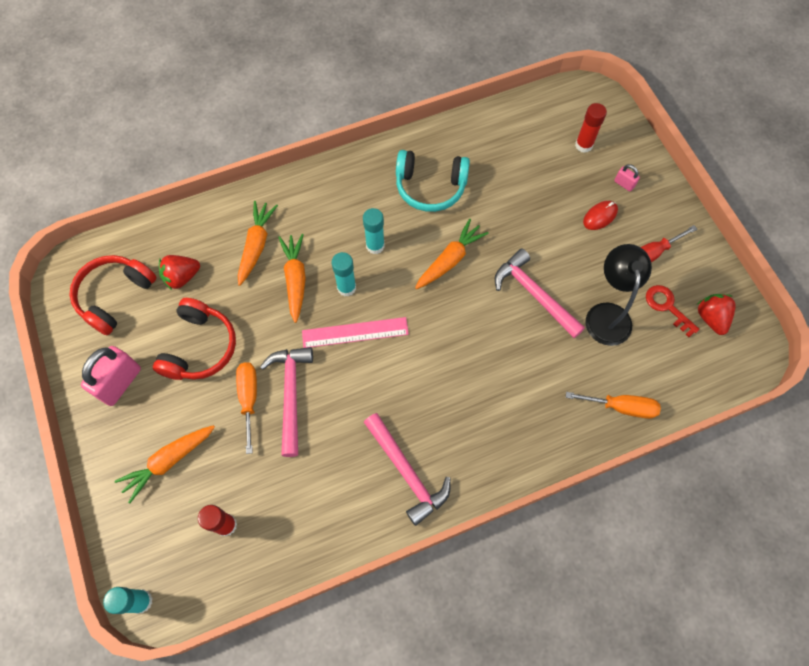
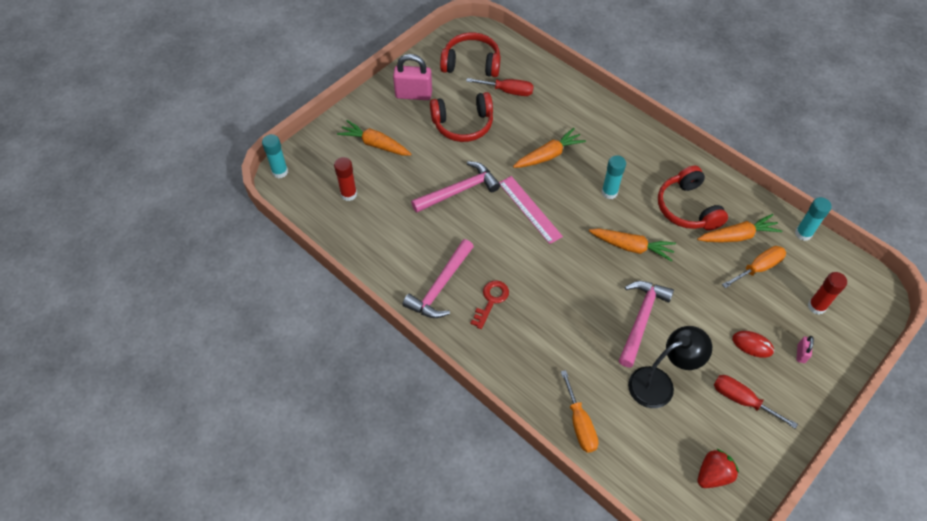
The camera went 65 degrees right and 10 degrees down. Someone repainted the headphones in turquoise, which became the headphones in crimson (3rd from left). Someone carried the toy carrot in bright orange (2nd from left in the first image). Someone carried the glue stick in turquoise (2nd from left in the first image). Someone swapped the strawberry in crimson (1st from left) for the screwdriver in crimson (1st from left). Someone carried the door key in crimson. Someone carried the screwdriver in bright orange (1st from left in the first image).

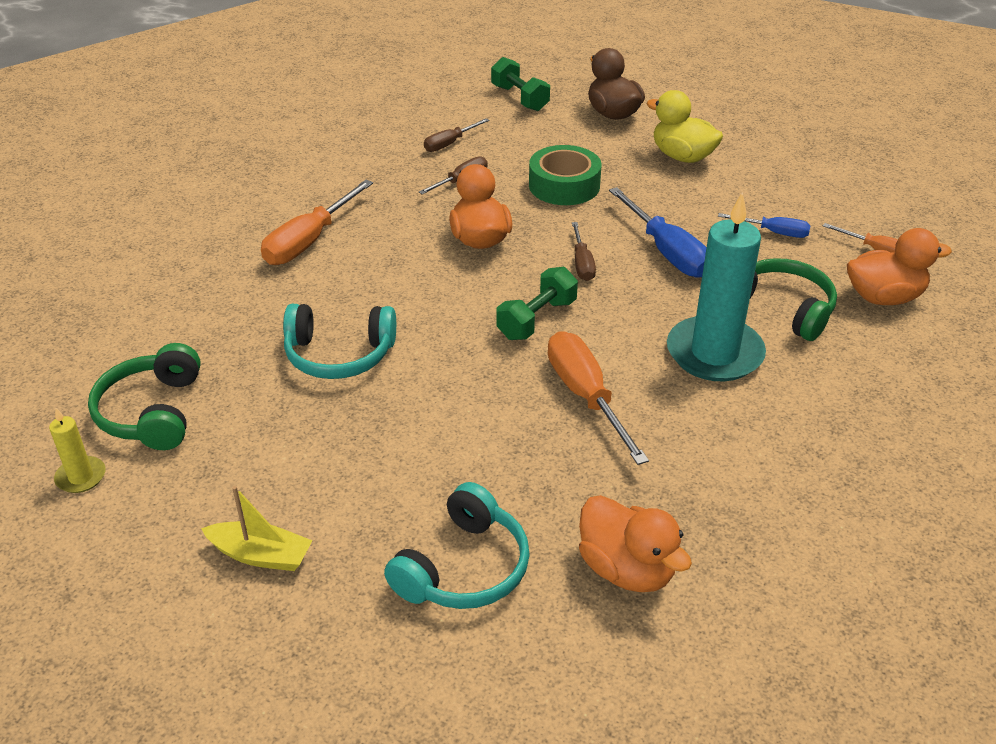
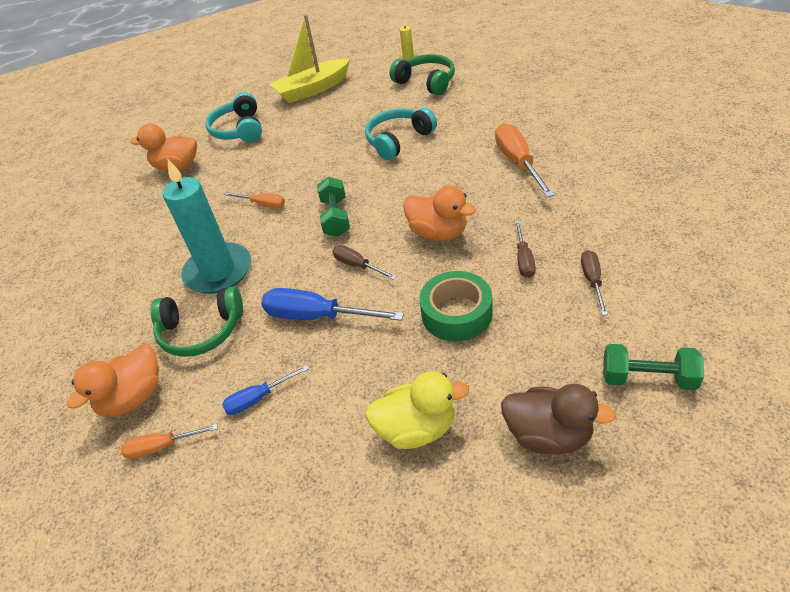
The camera went 140 degrees right and 5 degrees up. Someone scaled the screwdriver in bright orange (2nd from left) by 0.57. Someone scaled the toy boat in bright yellow by 1.71.

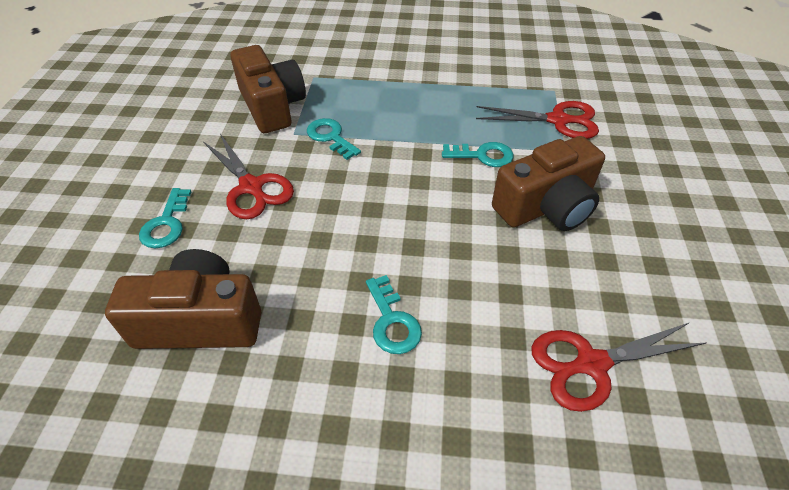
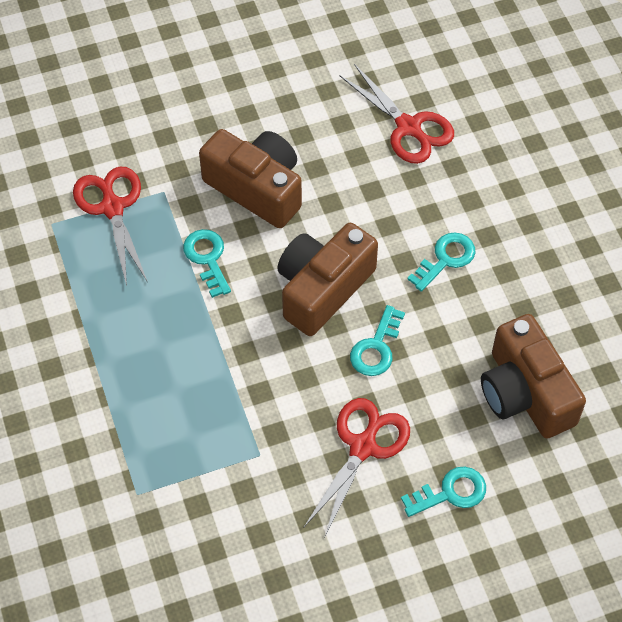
The camera went 115 degrees left and 10 degrees up. Someone carried the camera in russet (2nd from left). Someone carried the door key in turquoise (2nd from left).

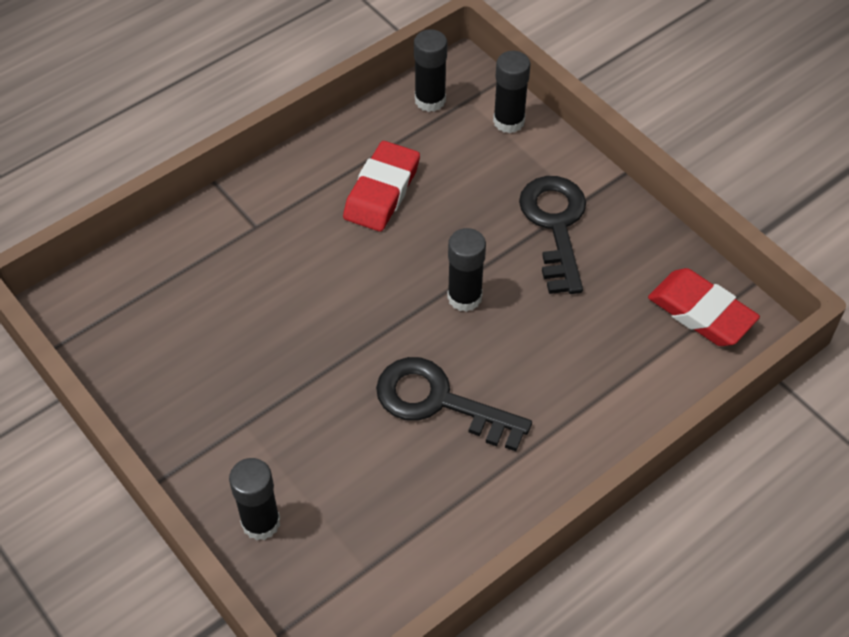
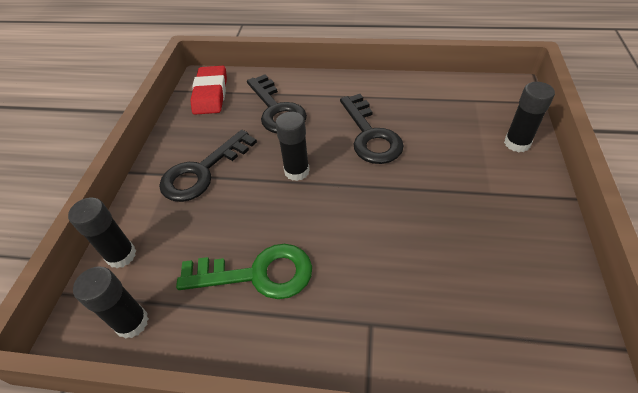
The camera went 130 degrees left and 5 degrees down. Someone swapped the pencil eraser in crimson (1st from left) for the door key in green. Someone put down the door key in jet-black (2nd from left).

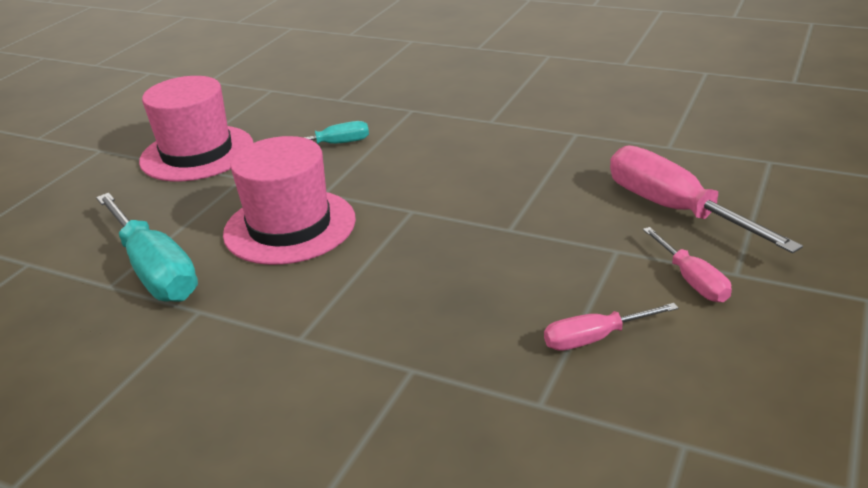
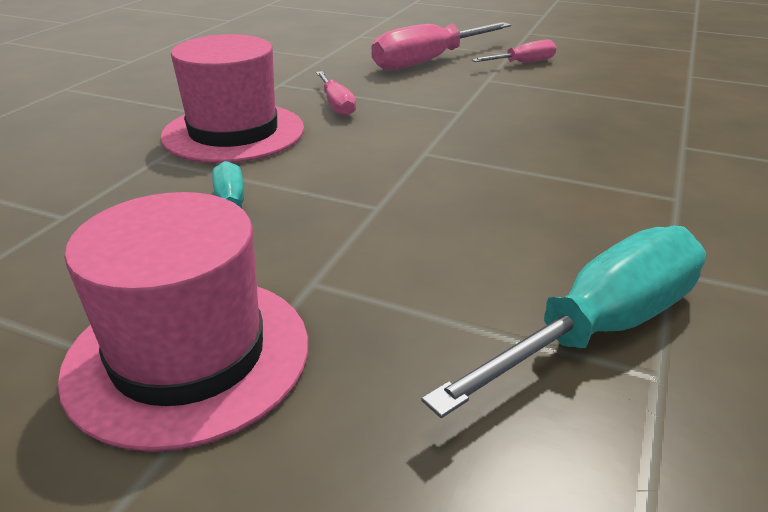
The camera went 95 degrees left and 0 degrees up. Someone carried the top hat in rose-pink (2nd from left). Someone carried the screwdriver in rose-pink (1st from left).

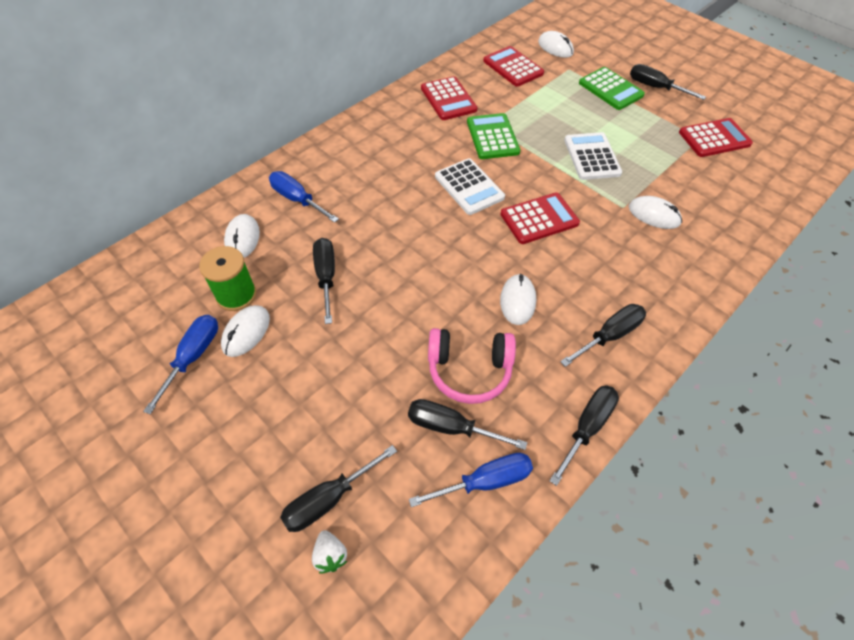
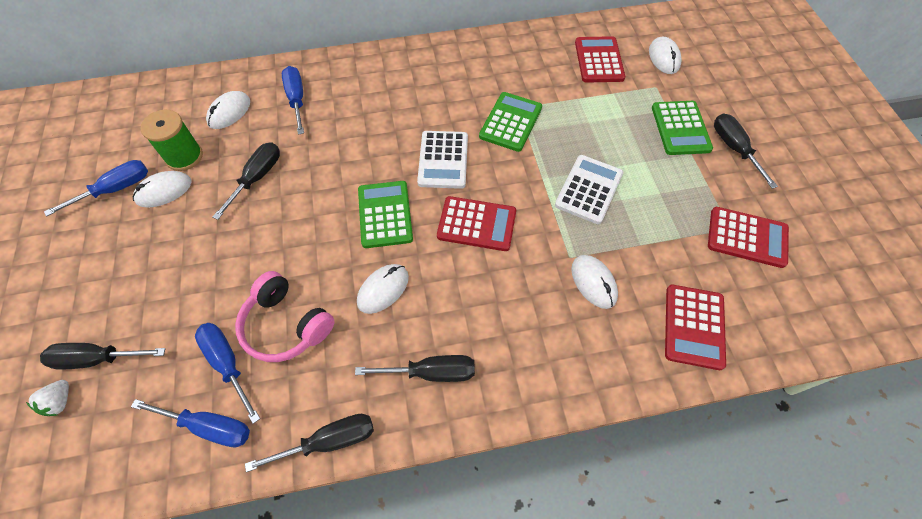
The camera went 35 degrees right and 5 degrees up. Someone carried the pocket calculator in crimson (1st from left in the first image). Someone repainted the screwdriver in jet-black (3rd from left), which became the screwdriver in blue (3rd from left). Someone put down the pocket calculator in green (1st from left).

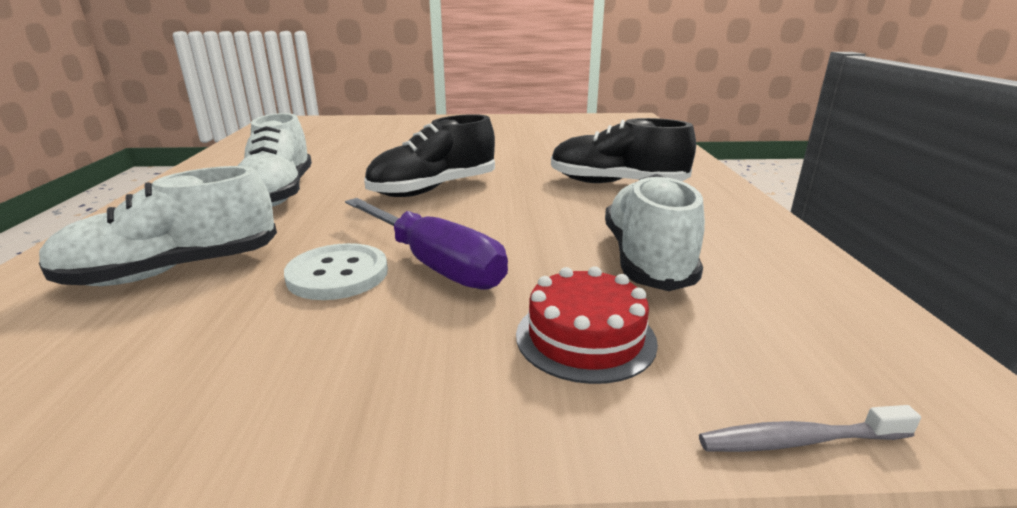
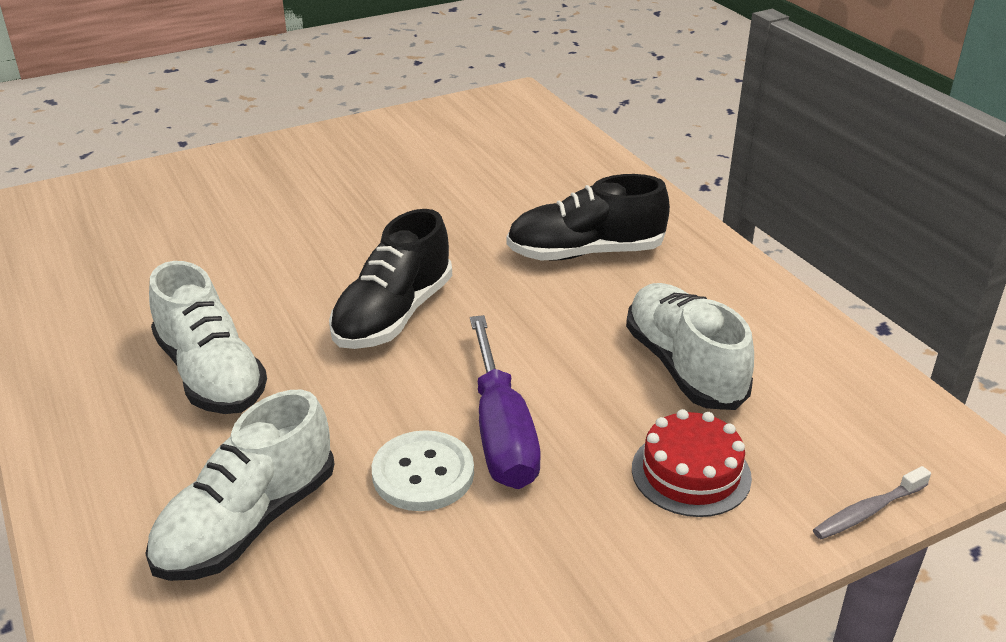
The camera went 25 degrees left and 10 degrees up. Someone rotated the screwdriver in violet by 60 degrees clockwise.

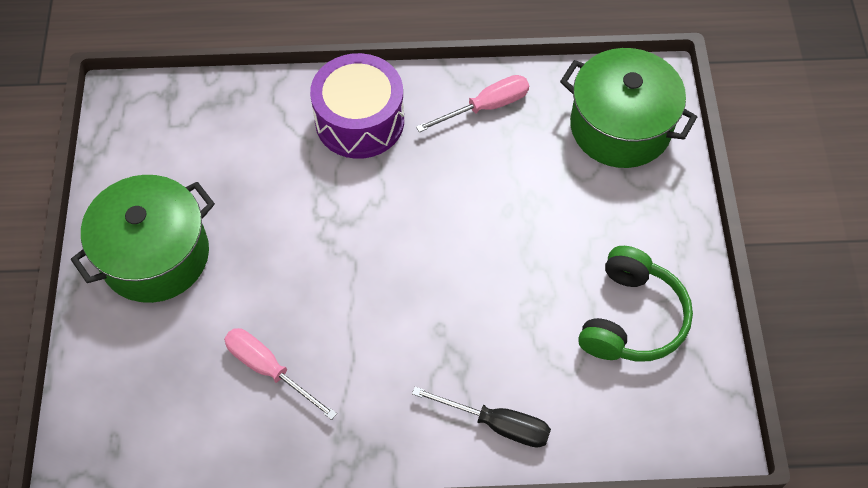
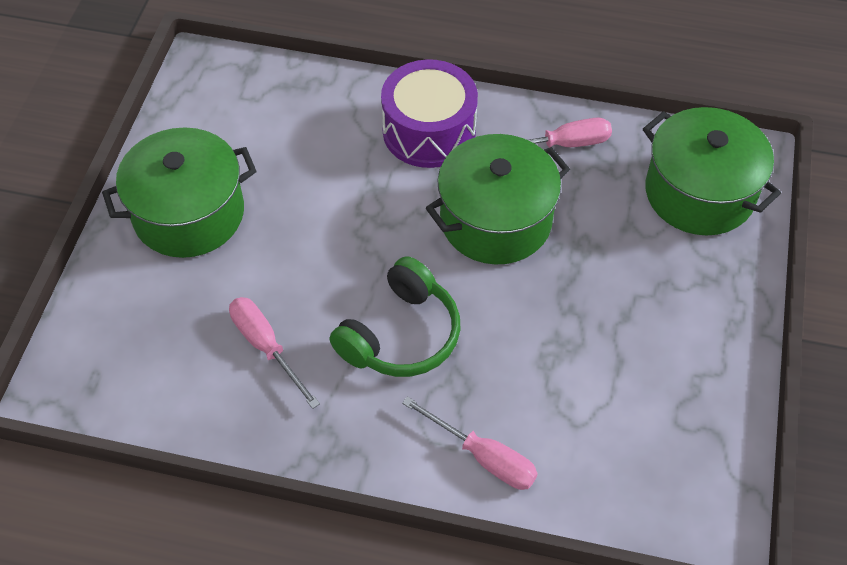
The camera went 15 degrees right and 5 degrees down. Someone carried the headphones in green. Someone repainted the screwdriver in jet-black, which became the screwdriver in rose-pink (2nd from left). Someone put down the stockpot in green (2nd from left).

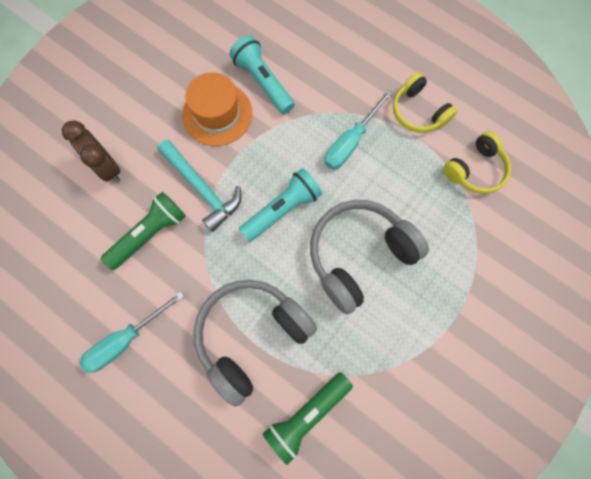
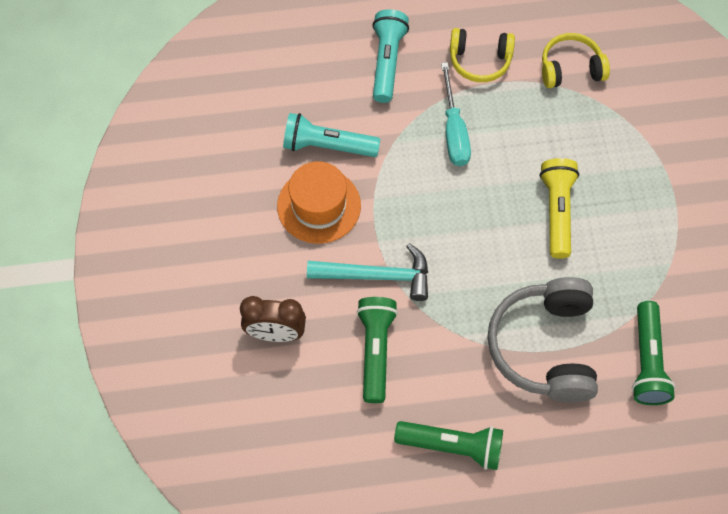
The camera went 45 degrees left and 10 degrees down. Someone rotated the headphones in bright yellow (2nd from left) by 105 degrees counterclockwise. Someone carried the flashlight in turquoise (2nd from left). Someone swapped the headphones in grey (2nd from left) for the flashlight in bright yellow. Someone swapped the screwdriver in turquoise (1st from left) for the flashlight in green (2nd from left).

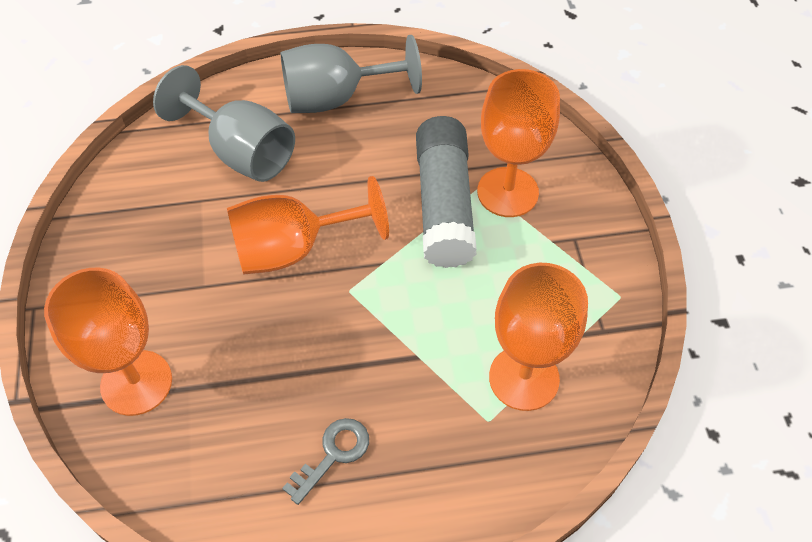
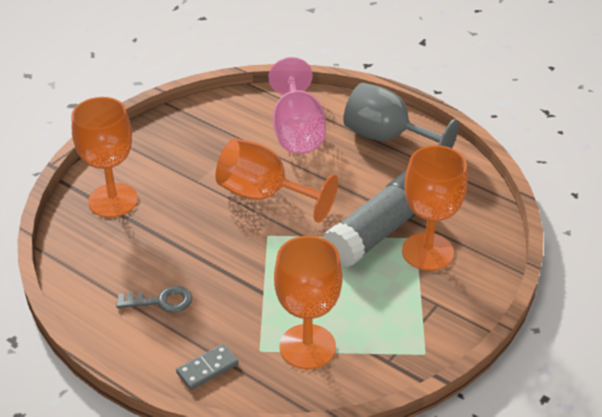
The camera went 45 degrees right and 15 degrees down. Someone repainted the wine glass in grey (1st from left), which became the wine glass in rose-pink. Someone put down the domino tile in grey.

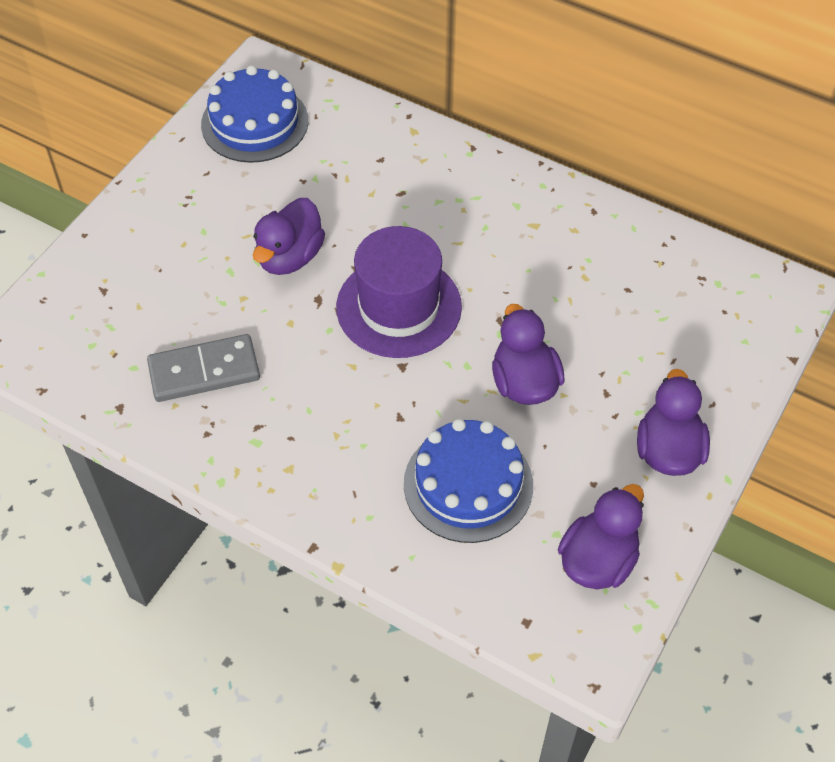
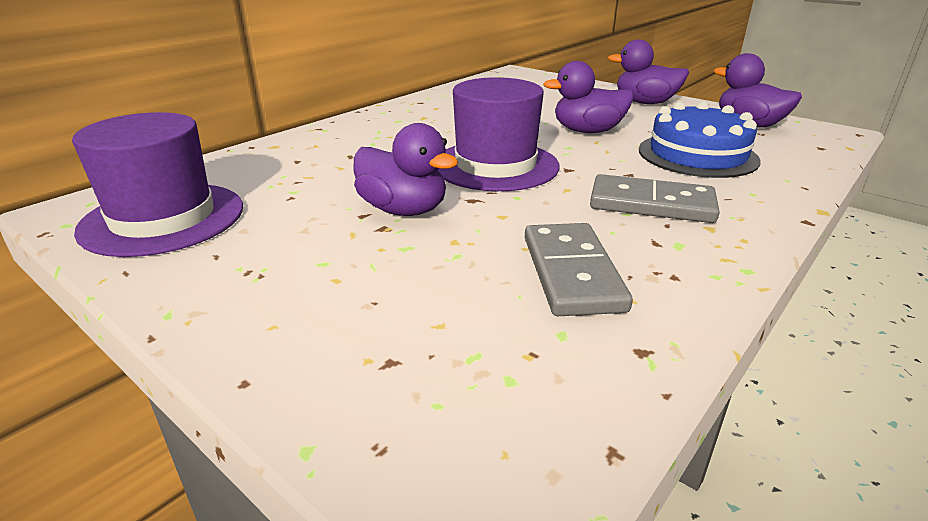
The camera went 80 degrees left and 25 degrees down. Someone swapped the layer cake in blue (1st from left) for the top hat in violet (1st from left). Someone put down the domino tile in grey (2nd from left).

